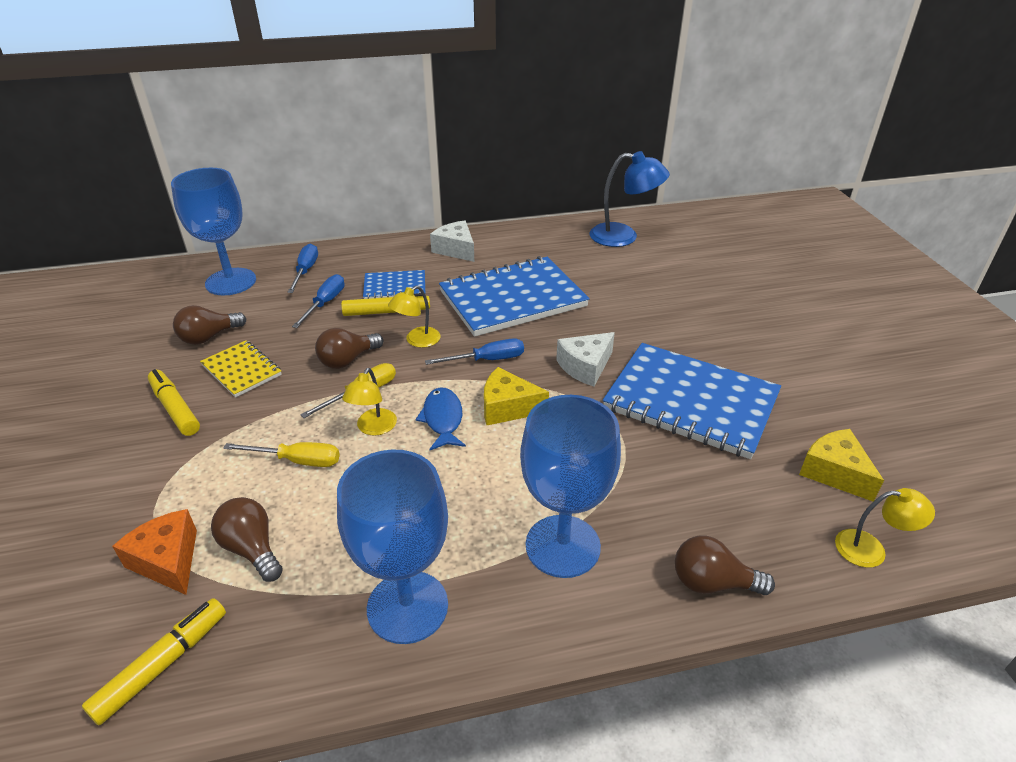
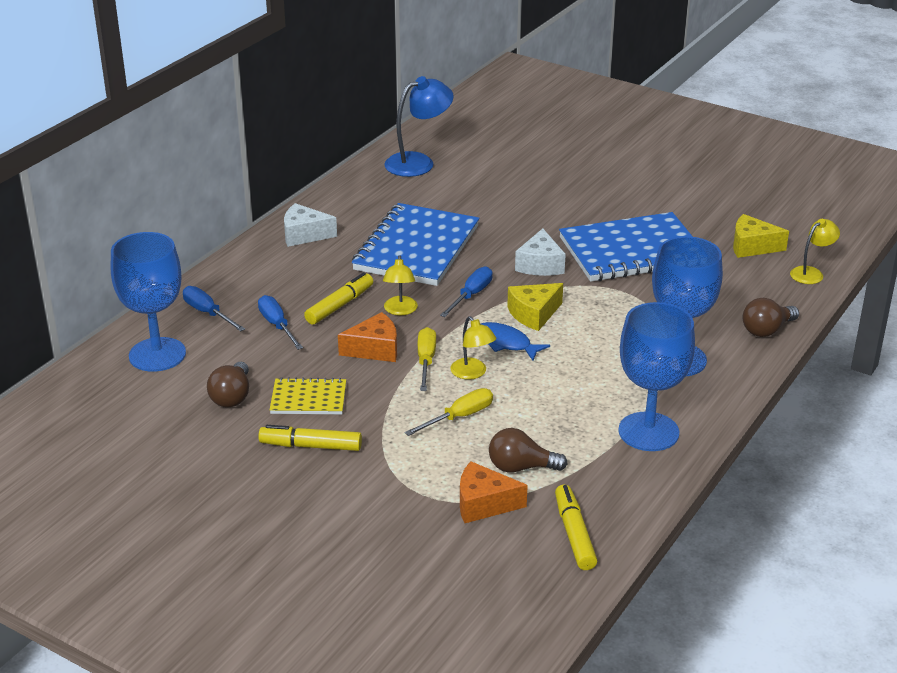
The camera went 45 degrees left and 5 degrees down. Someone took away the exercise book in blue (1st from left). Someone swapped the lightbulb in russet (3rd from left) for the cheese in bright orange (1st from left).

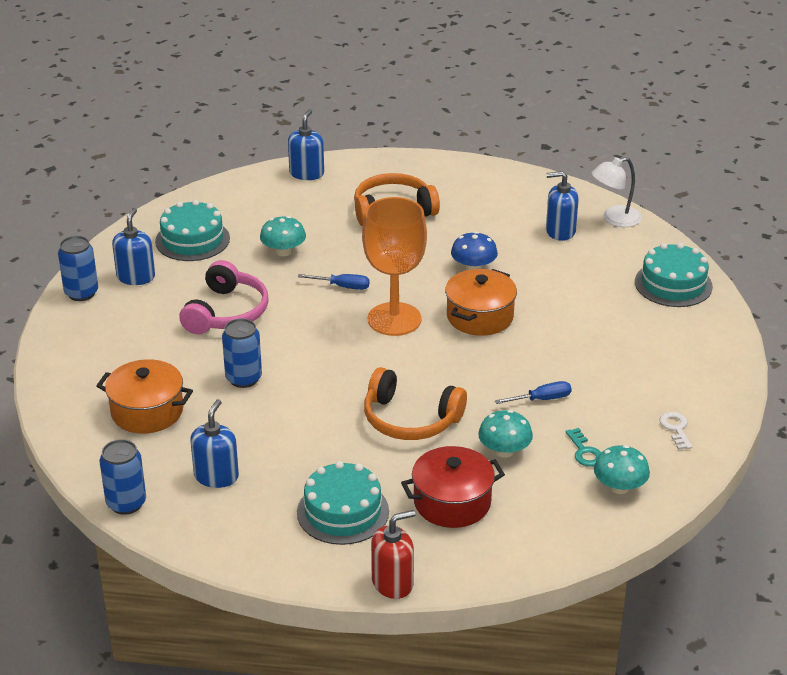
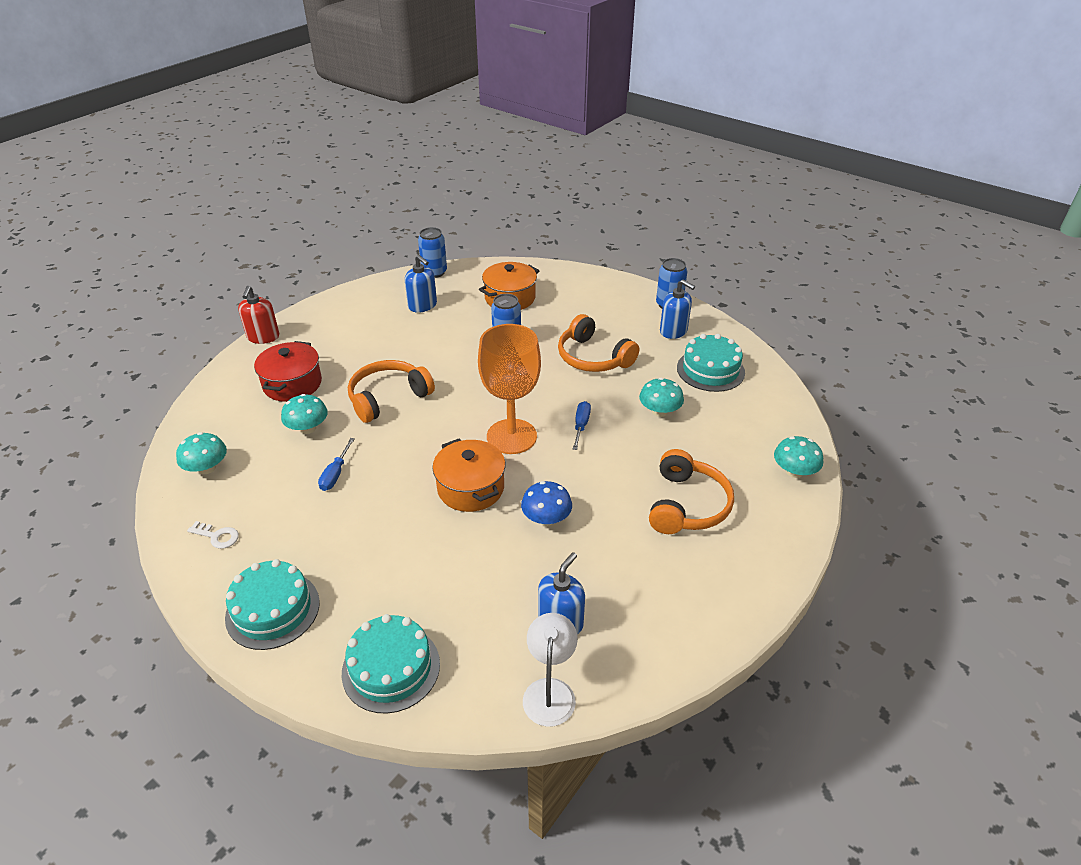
The camera went 120 degrees right and 5 degrees up. Someone swapped the soap dispenser in blue (3rd from left) for the mushroom in turquoise (4th from left). Someone repainted the headphones in rose-pink, which became the headphones in bright orange (2nd from left). Someone rotated the screwdriver in blue (1st from left in the first image) by 150 degrees clockwise. Someone took away the door key in turquoise. Someone carried the layer cake in turquoise (2nd from left in the first image).

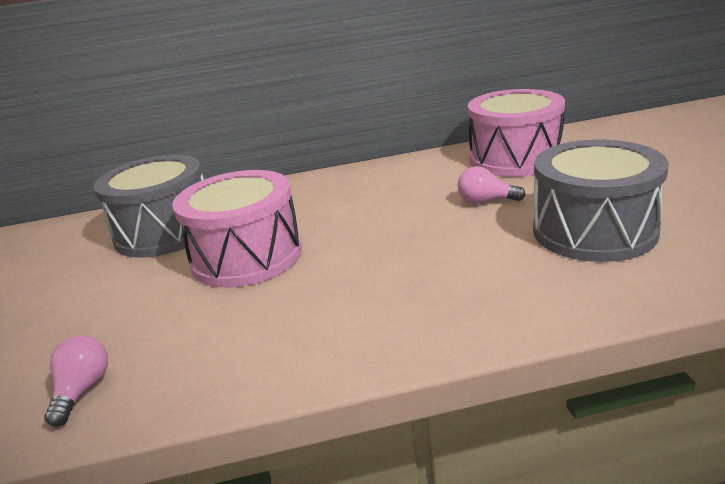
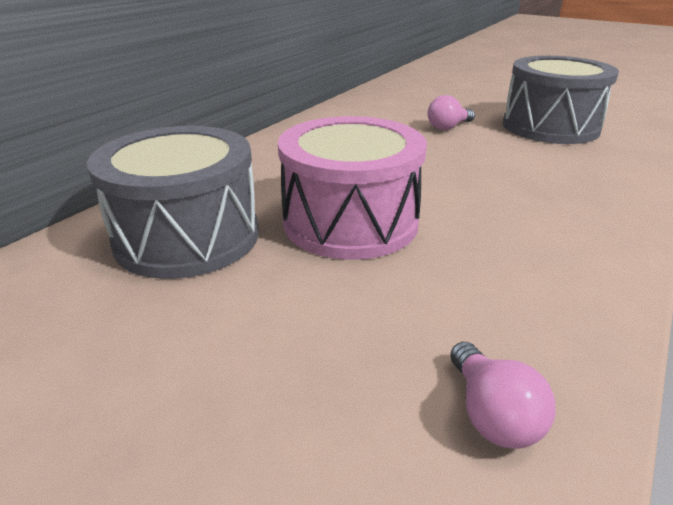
The camera went 50 degrees left and 5 degrees up. Someone took away the snare drum in rose-pink (2nd from left). Someone rotated the lightbulb in rose-pink (1st from left in the first image) by 150 degrees counterclockwise.

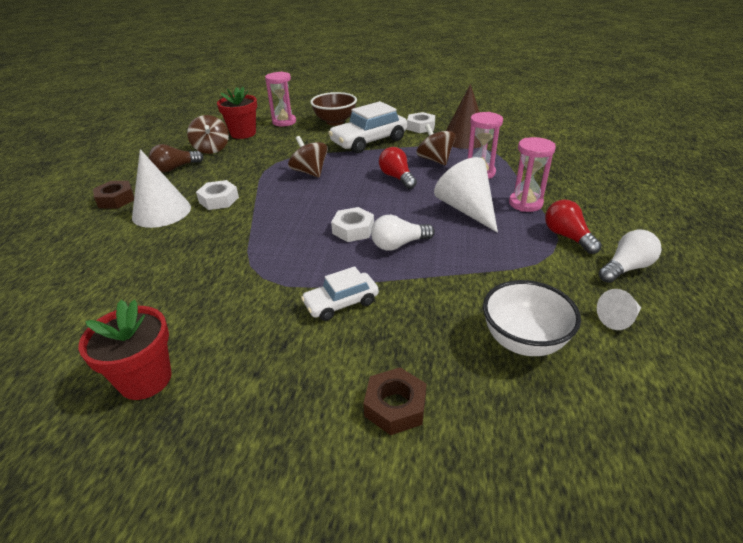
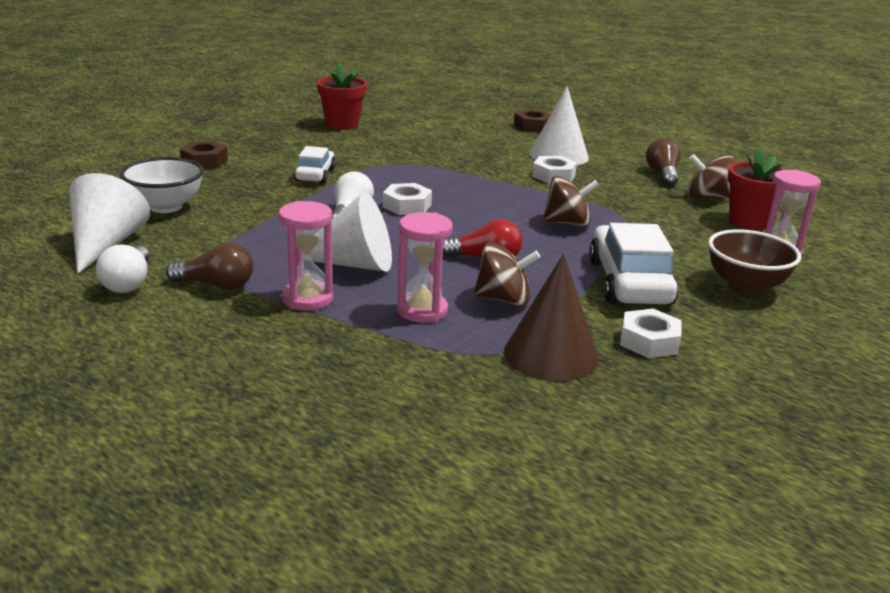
The camera went 120 degrees right and 10 degrees down. Someone carried the hexagon nut in russet (1st from left in the first image). Someone repainted the lightbulb in crimson (2nd from left), which became the lightbulb in russet (1st from left). Someone scaled the cone shape in snow-white (3rd from left in the first image) by 1.96.

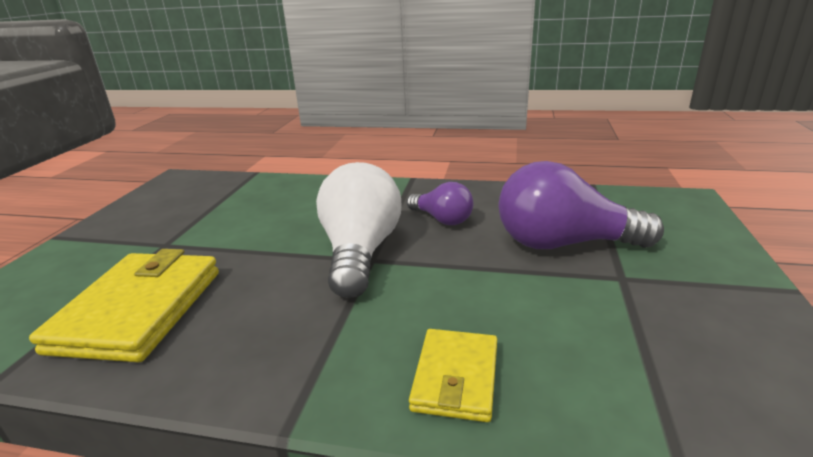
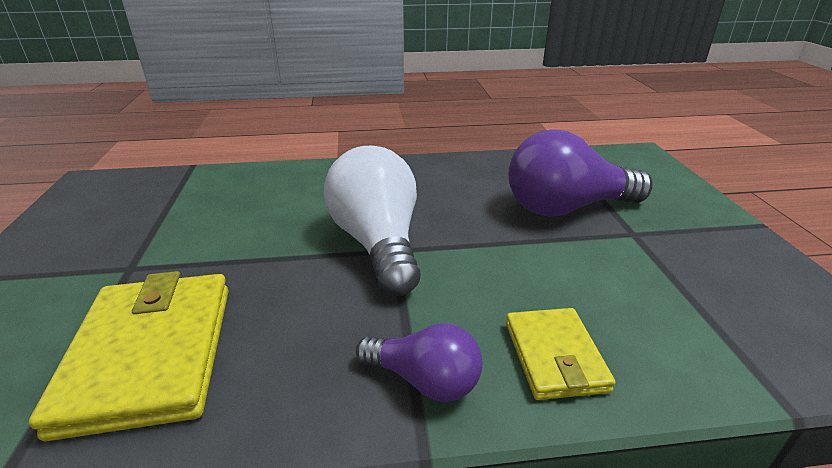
The camera went 20 degrees left and 5 degrees up. Someone carried the lightbulb in violet (1st from left).

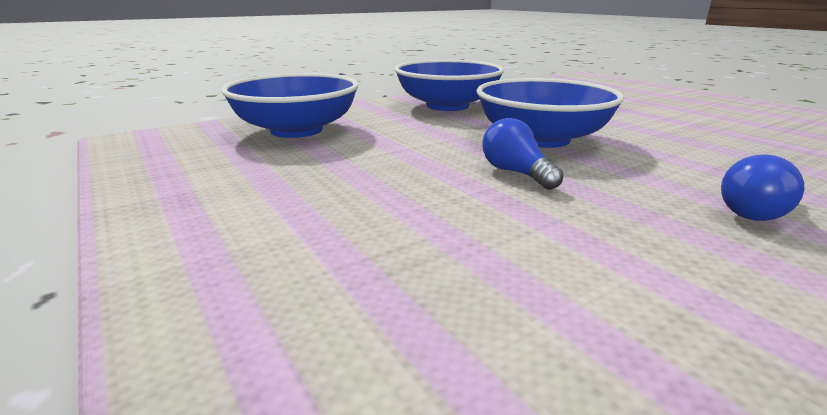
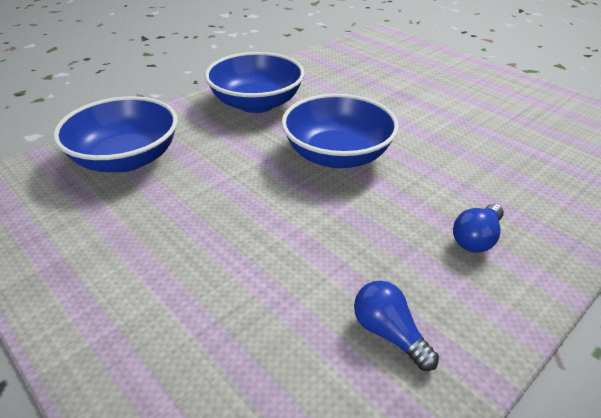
The camera went 10 degrees left and 15 degrees up. Someone carried the lightbulb in blue (1st from left).

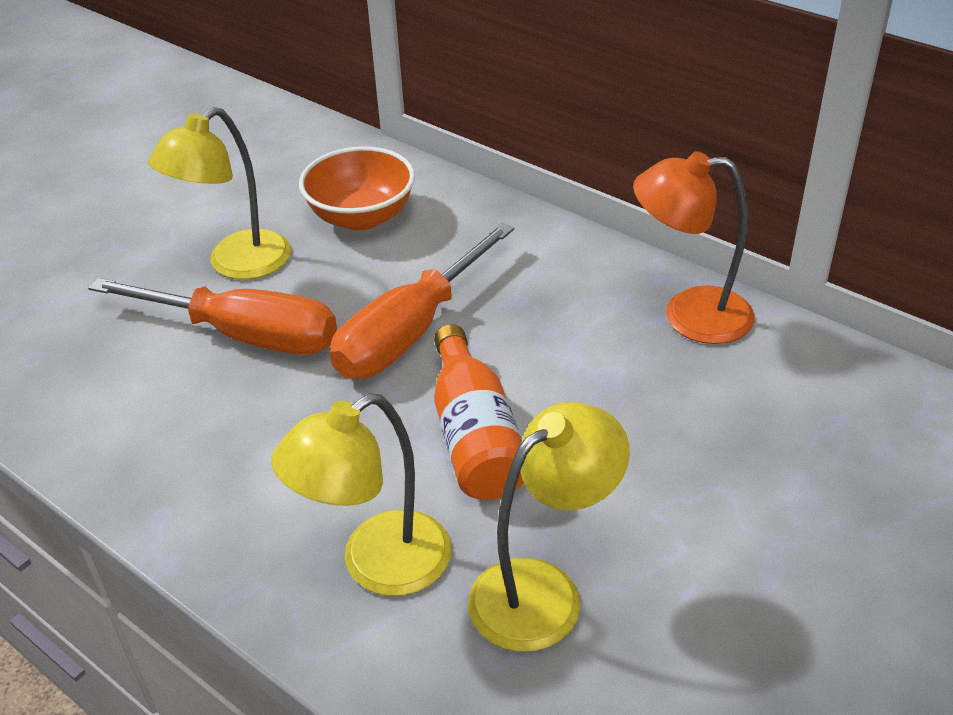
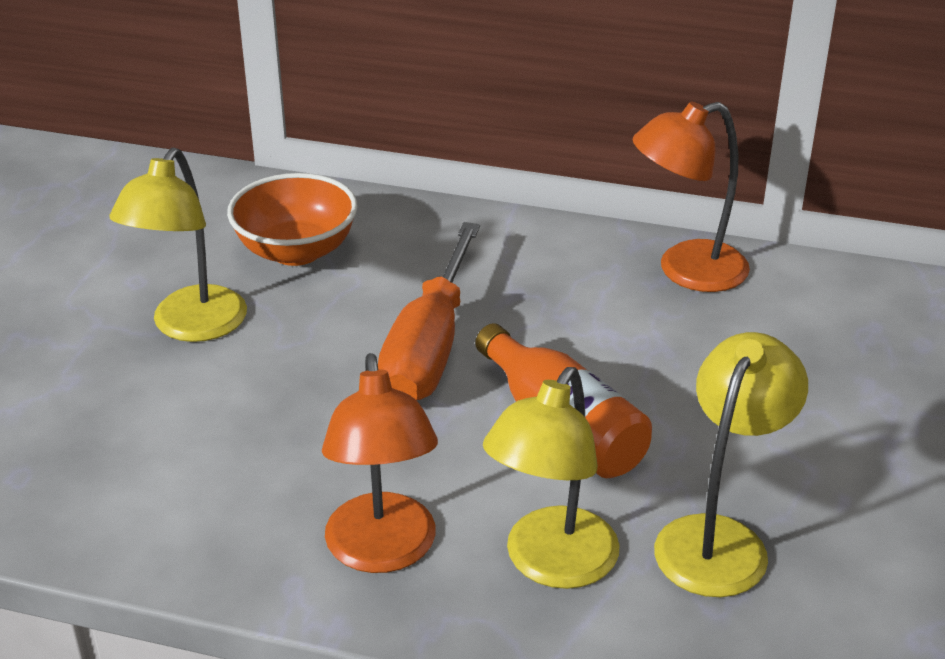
The camera went 25 degrees left and 5 degrees down. Someone took away the screwdriver in bright orange (1st from left). Someone put down the lamp in bright orange (1st from left).

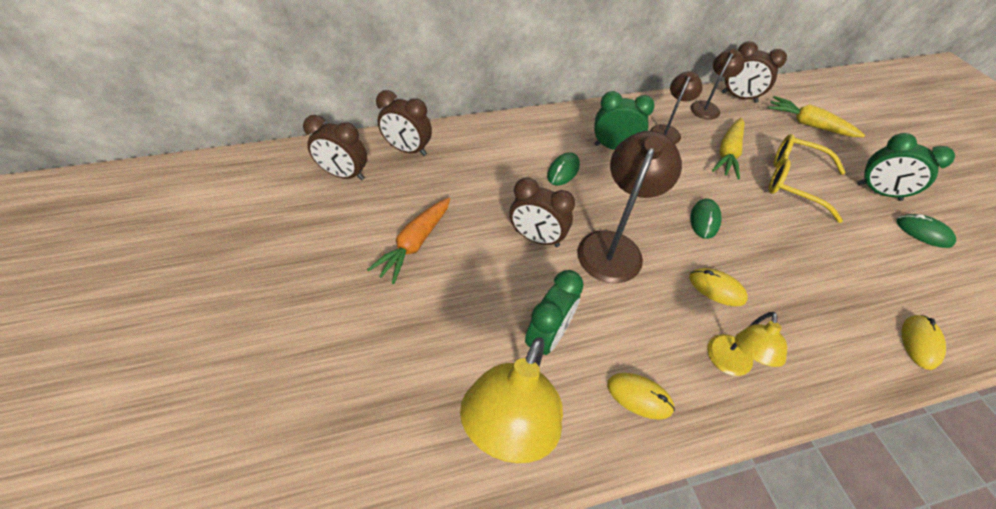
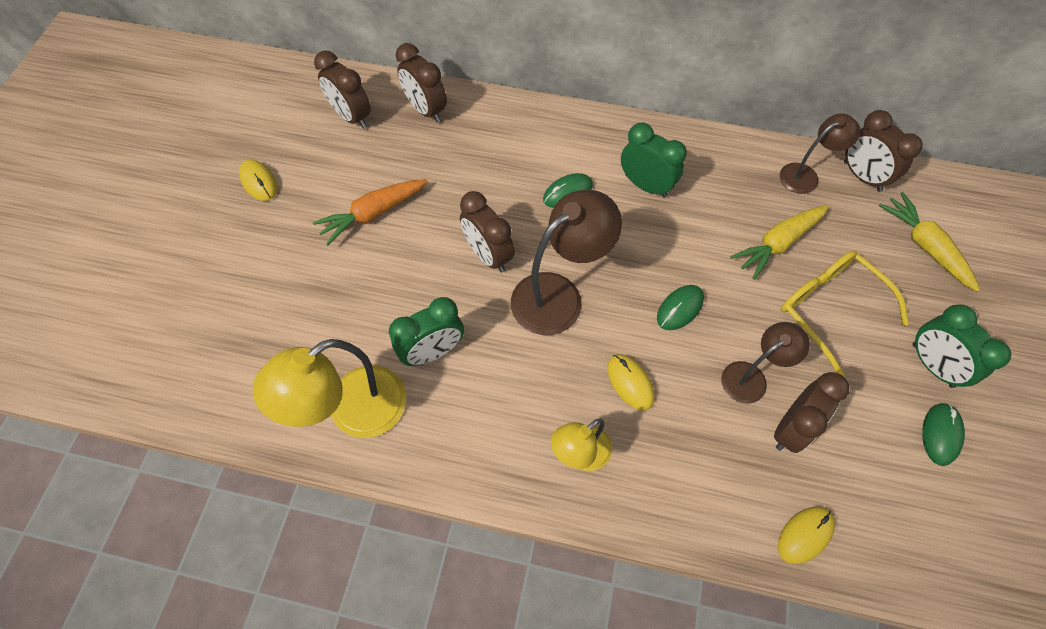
The camera went 30 degrees right and 10 degrees up. Someone carried the lamp in russet (2nd from left). Someone rotated the PC mouse in green (3rd from left) by 45 degrees clockwise. Someone carried the PC mouse in bright yellow (1st from left). Someone put down the clock in russet (4th from left).

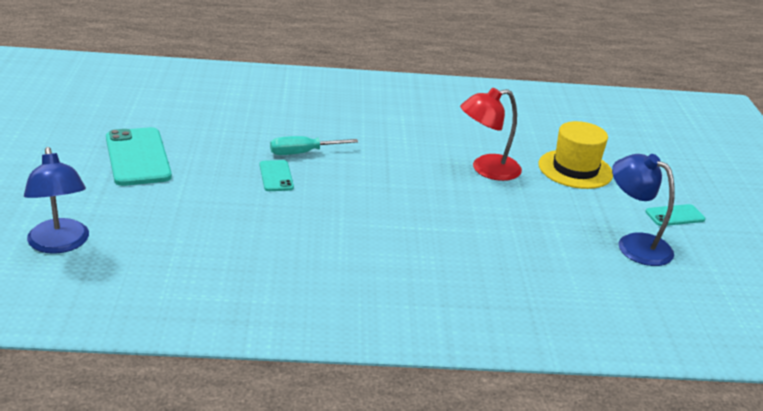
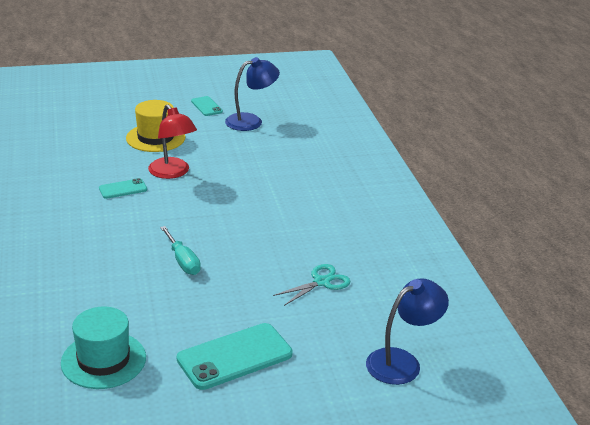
The camera went 100 degrees left and 0 degrees up. Someone rotated the lamp in blue (2nd from left in the first image) by 150 degrees counterclockwise. Someone carried the phone in turquoise (2nd from left in the first image). Someone put down the pair of scissors in turquoise. Someone put down the top hat in turquoise.

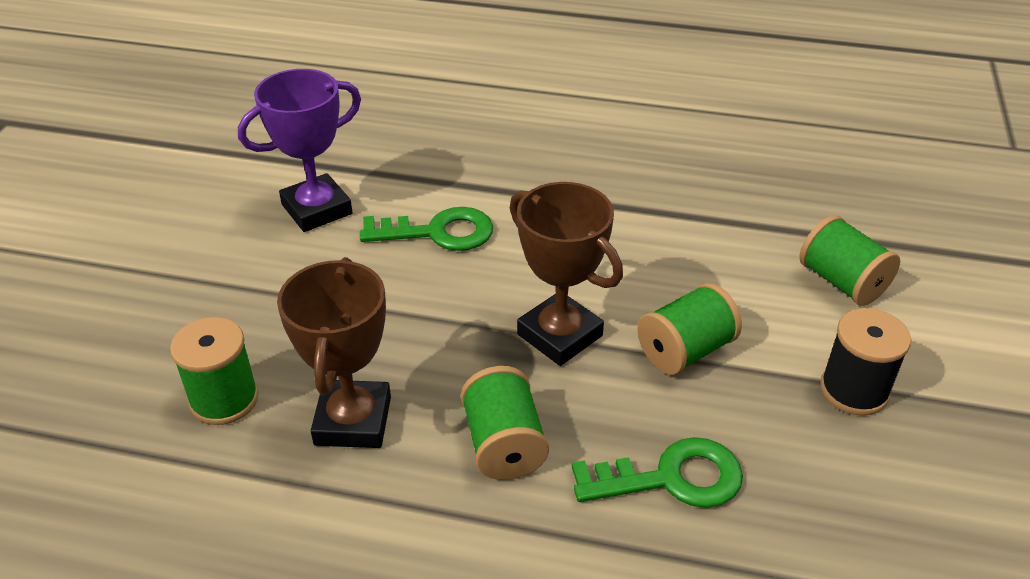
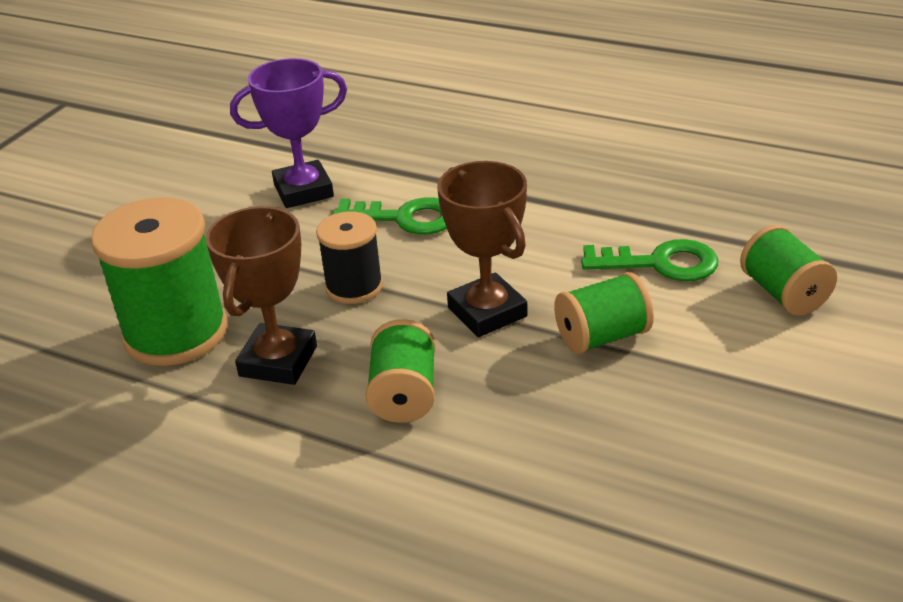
The camera went 15 degrees right and 5 degrees down. Someone carried the reel of thread in jet-black. Someone scaled the reel of thread in green (1st from left) by 1.72. Someone carried the door key in green (2nd from left).

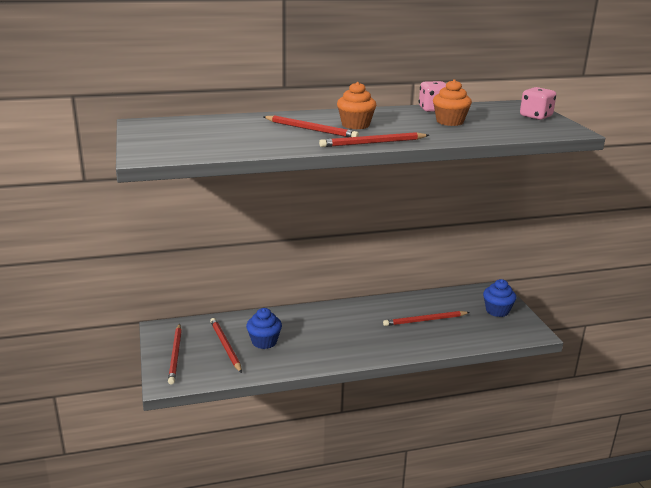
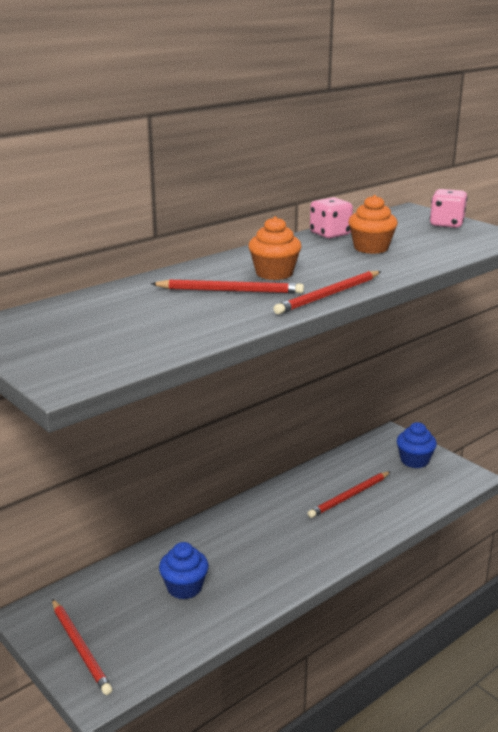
The camera went 25 degrees left and 0 degrees up. Someone took away the lead pencil in crimson (2nd from left).

